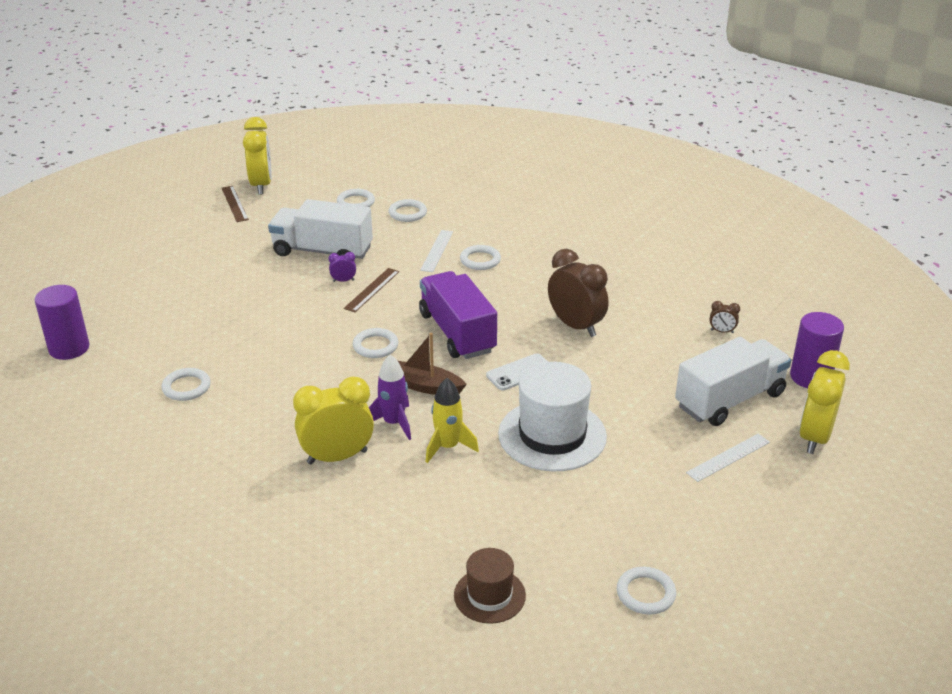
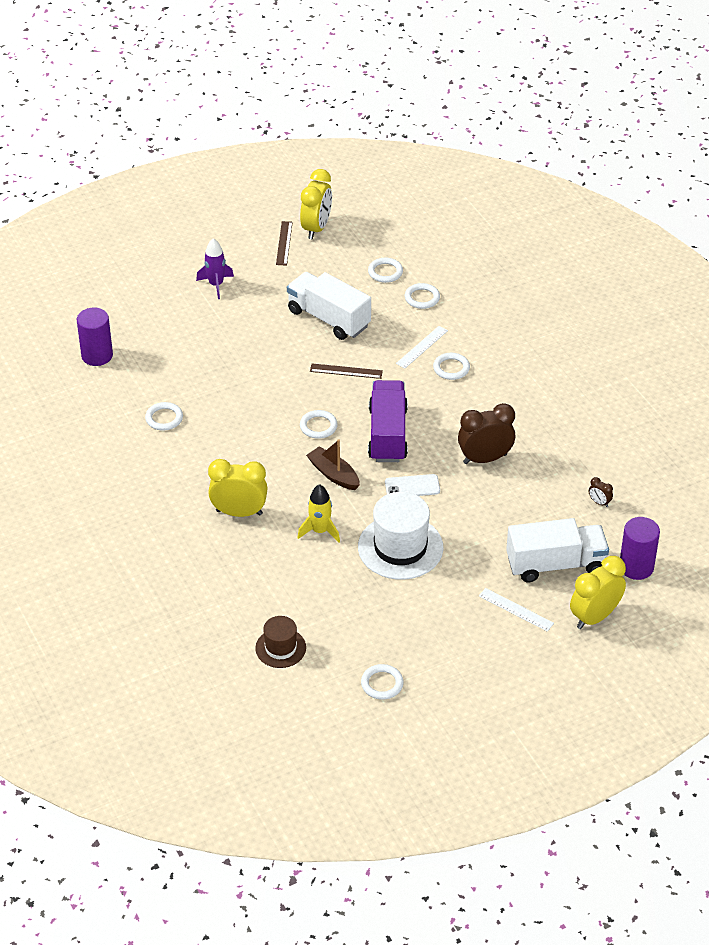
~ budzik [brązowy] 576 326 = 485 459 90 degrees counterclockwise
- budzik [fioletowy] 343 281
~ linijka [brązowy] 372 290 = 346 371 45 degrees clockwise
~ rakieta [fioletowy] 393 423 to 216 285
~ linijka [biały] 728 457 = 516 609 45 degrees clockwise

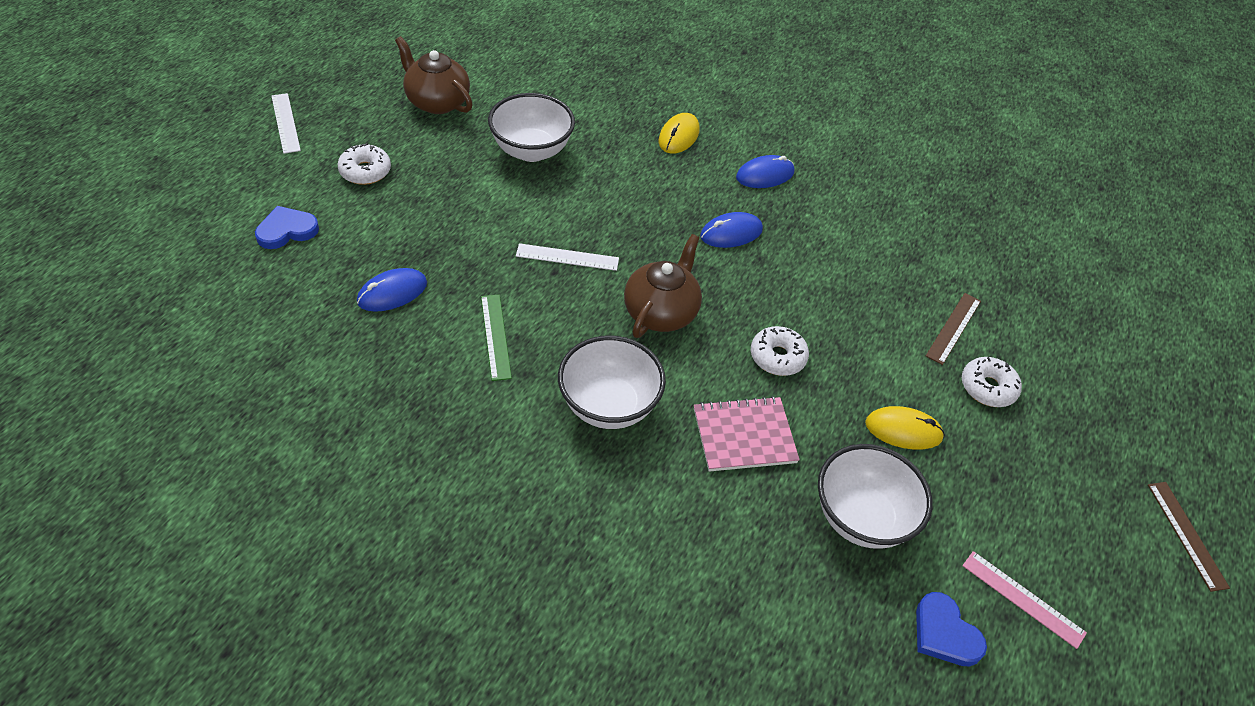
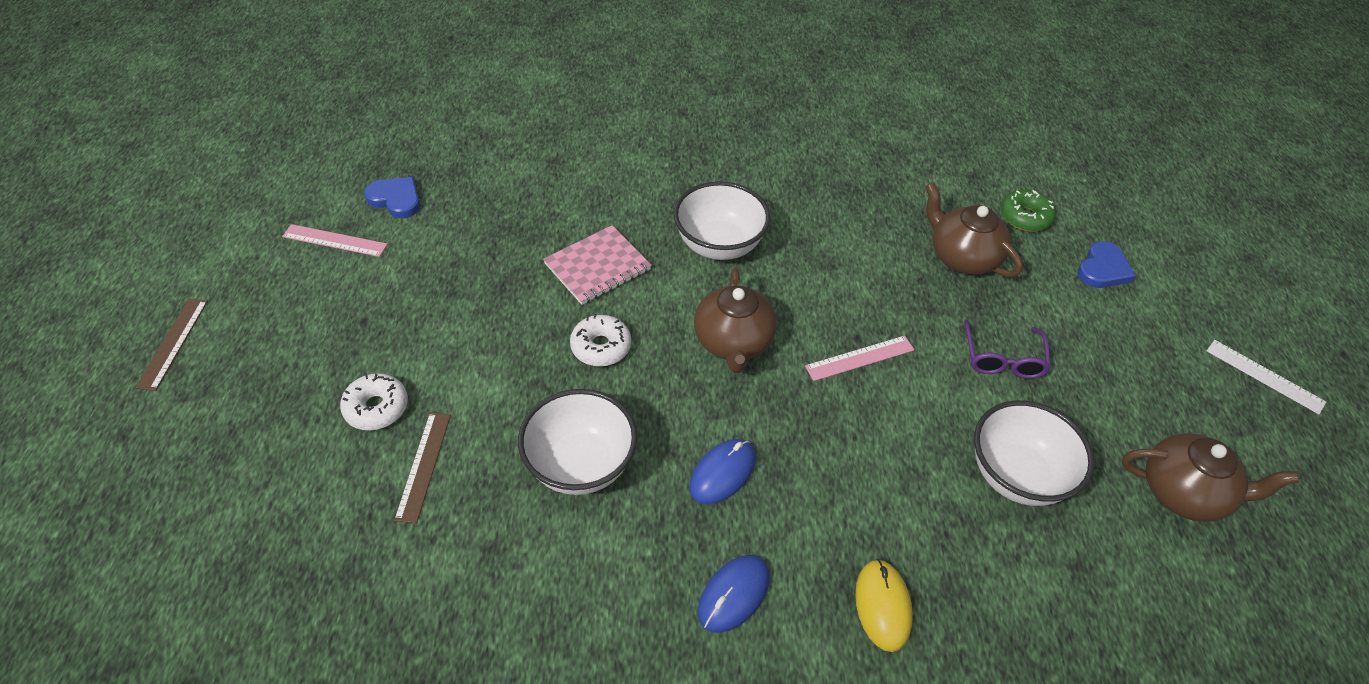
- donut [biały] 365 171
~ linijka [biały] 567 257 to linijka [różowy] 859 358
~ myszka [niebieski] 392 292 to imbryk [brązowy] 962 257
- linijka [zielony] 495 336
- myszka [żółty] 903 430
~ miska [biały] 861 518 to 580 465
~ linijka [brązowy] 1186 535 = 173 343 45 degrees clockwise
+ donut [zielony] 1025 217
+ okulary [fioletowy] 1003 359

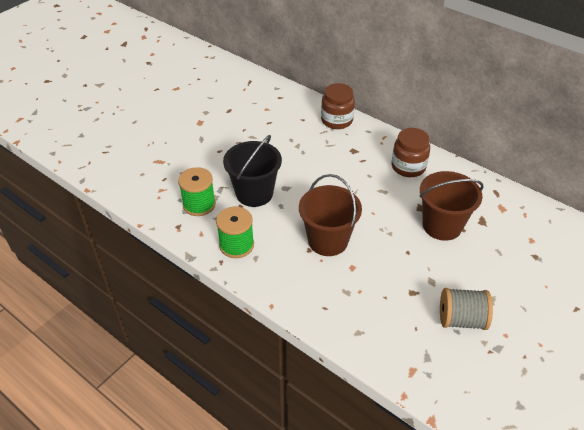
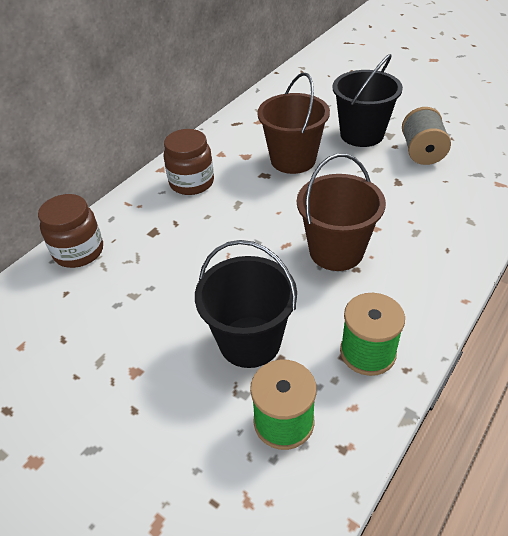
+ wiadro [czarny] 362 134

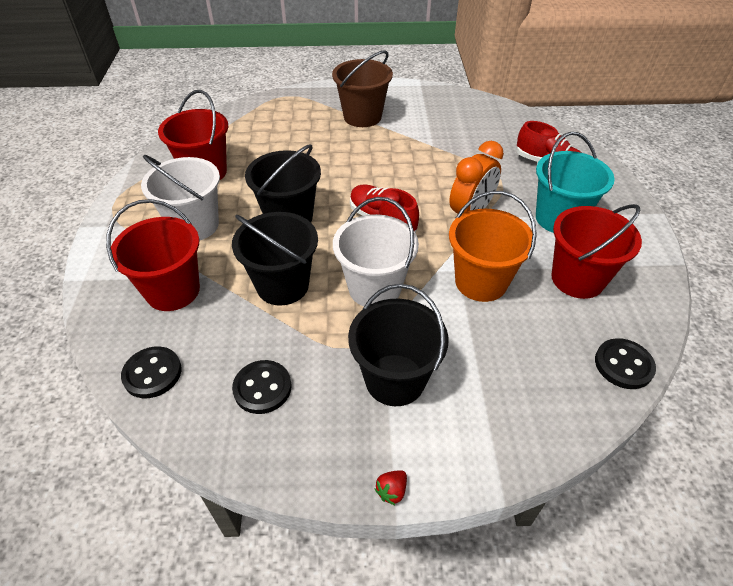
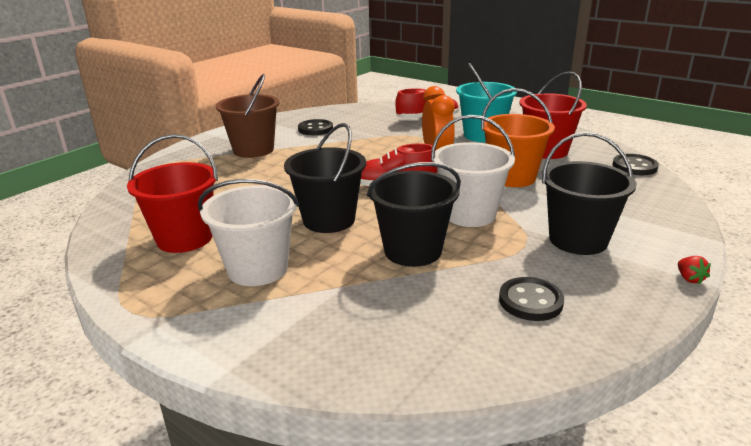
- wiadro [czerwony] 173 291
~ guzik [czarny] 152 373 to 315 129

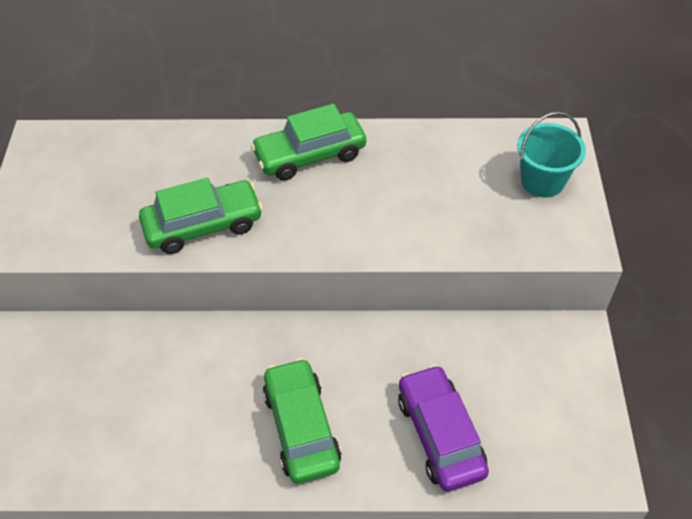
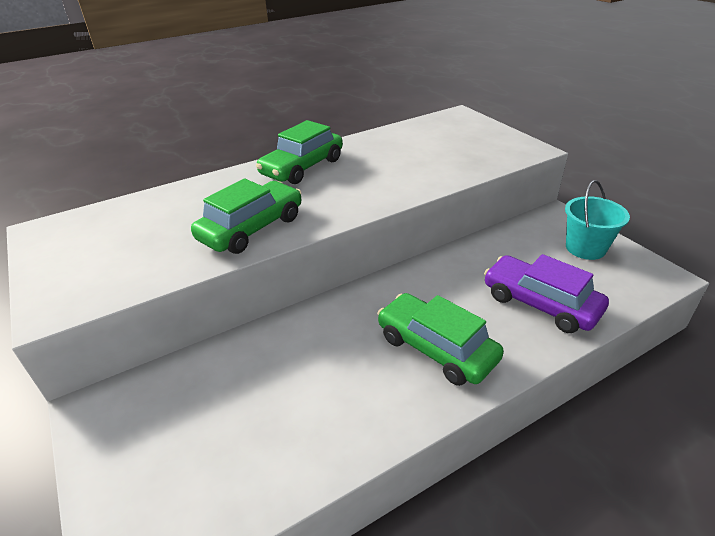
~ wiadro [turkusowy] 542 181 to 585 248

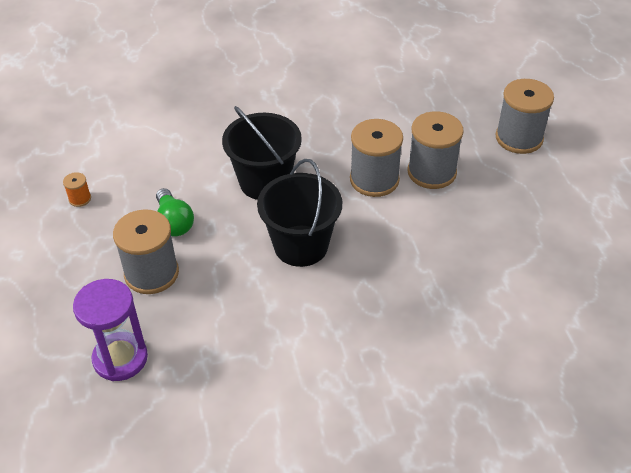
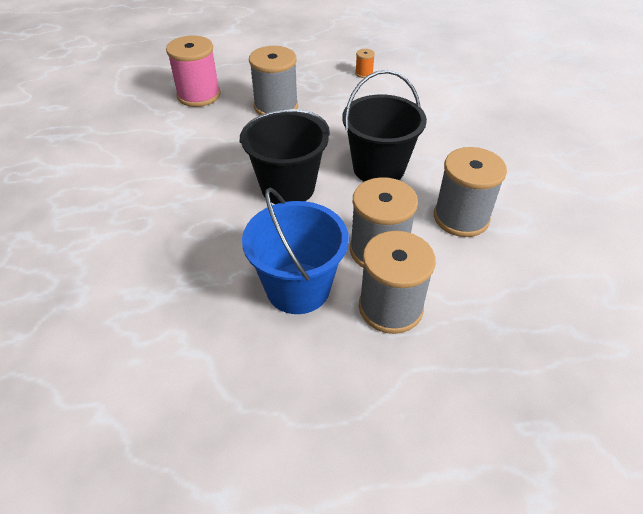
~ szpulka [szary] 519 138 to 461 217
- żarówka [zielony] 174 222
~ klepsydra [fioletowy] 120 358 to szpulka [różowy] 199 95
+ wiadro [niebieski] 298 288

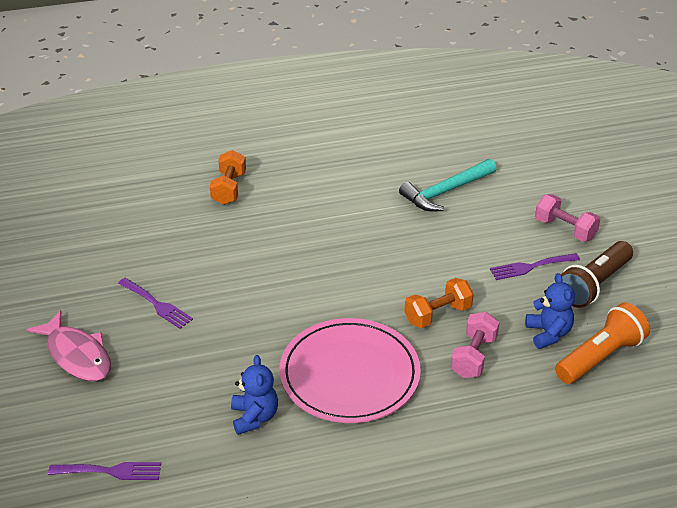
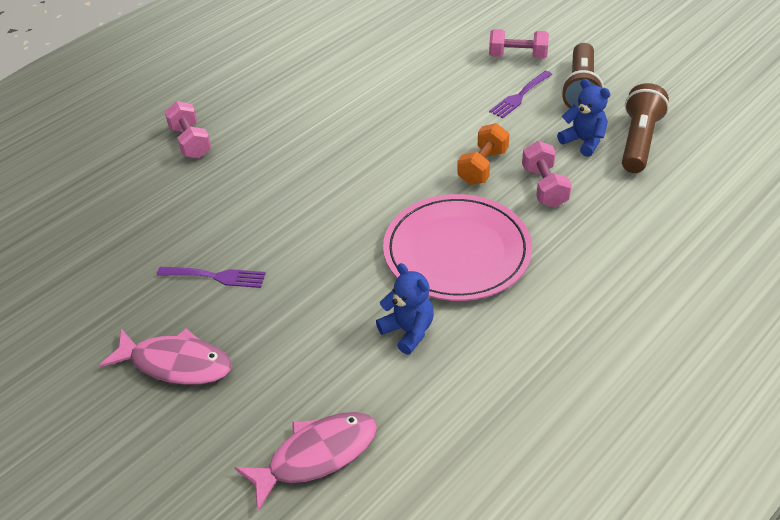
~ hantel [pomarańczowy] 229 188 to hantel [różowy] 191 142
- młotek [turkusowy] 446 192
~ latarka [pomarańczowy] 600 357 to latarka [brązowy] 638 141
~ widelec [fioletowy] 110 471 to ryba [różowy] 316 455

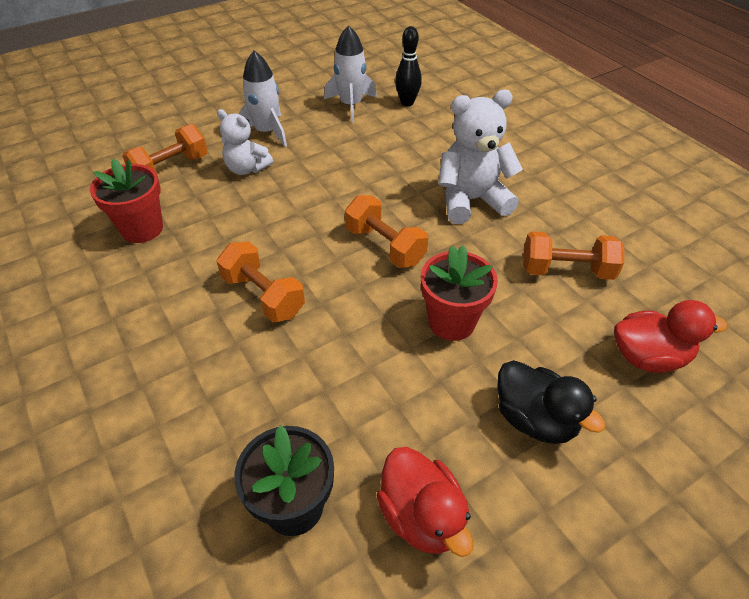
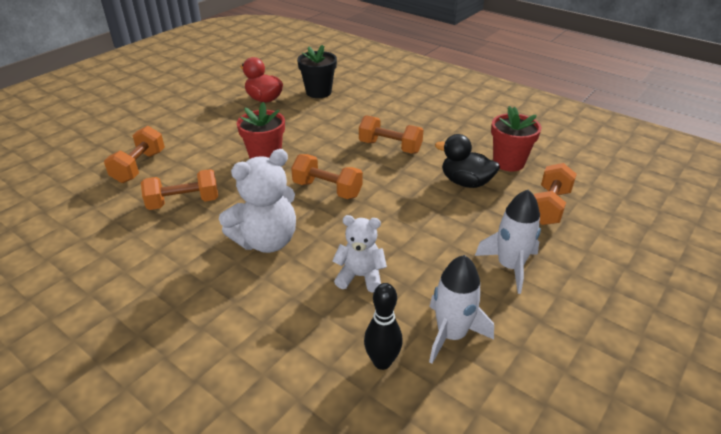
~ miś [biały] 247 168 to 360 276
~ kaczka [czerwony] 648 357 to hantel [pomarańczowy] 139 167
~ kaczka [czarny] 535 419 to 465 182

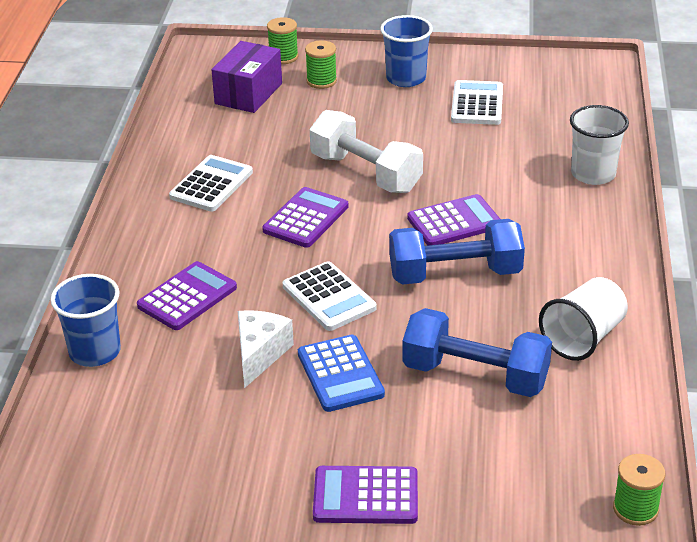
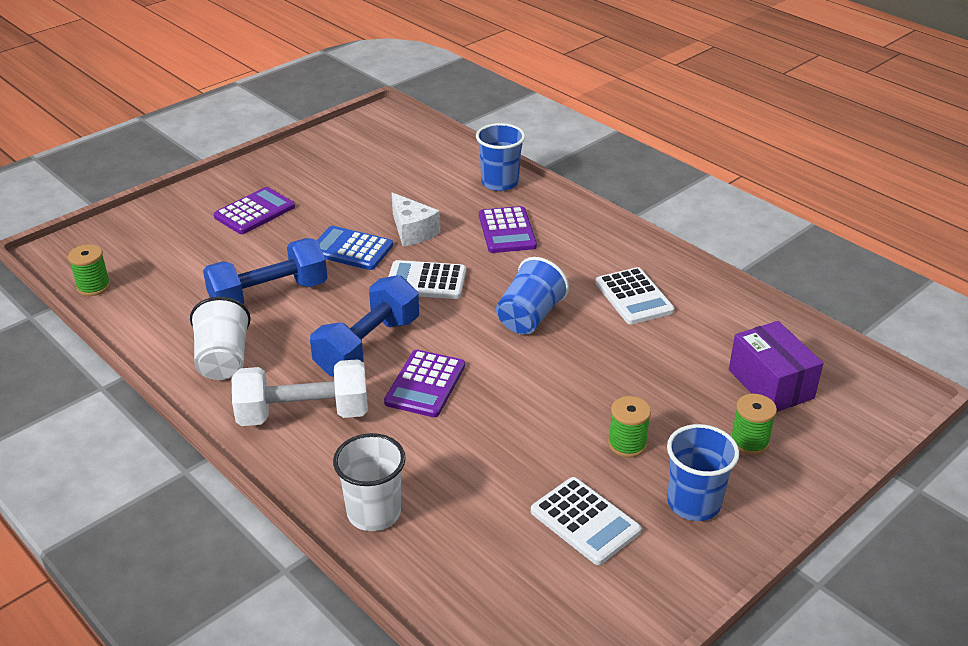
~ szpulka [zielony] 283 57 to 627 444
~ hantel [biały] 366 173 to 303 414
~ kalkulator [fioletowy] 305 218 to szklanka [niebieski] 529 317

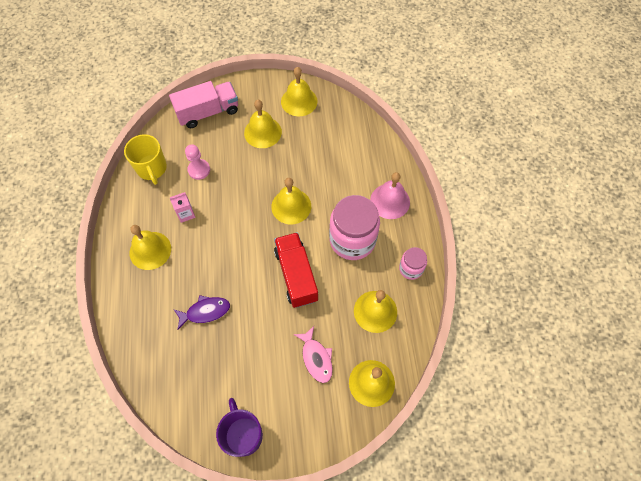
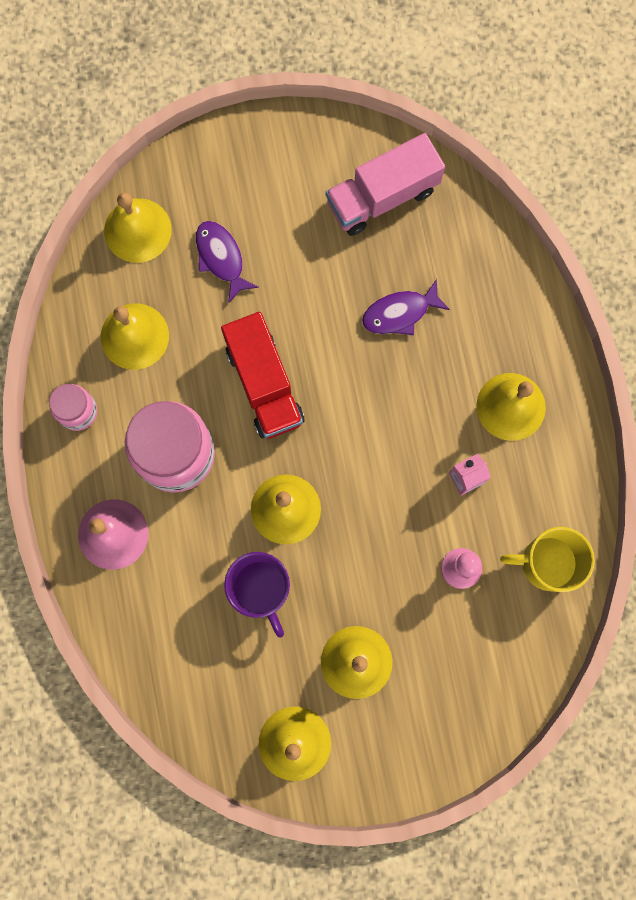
~ ciężarówka [różowy] 208 112 to 382 196
~ kubek [żółty] 152 169 = 546 563 60 degrees counterclockwise
~ ryba [różowy] 316 358 to ryba [fioletowy] 221 258
~ kubek [fioletowy] 243 434 to 261 589

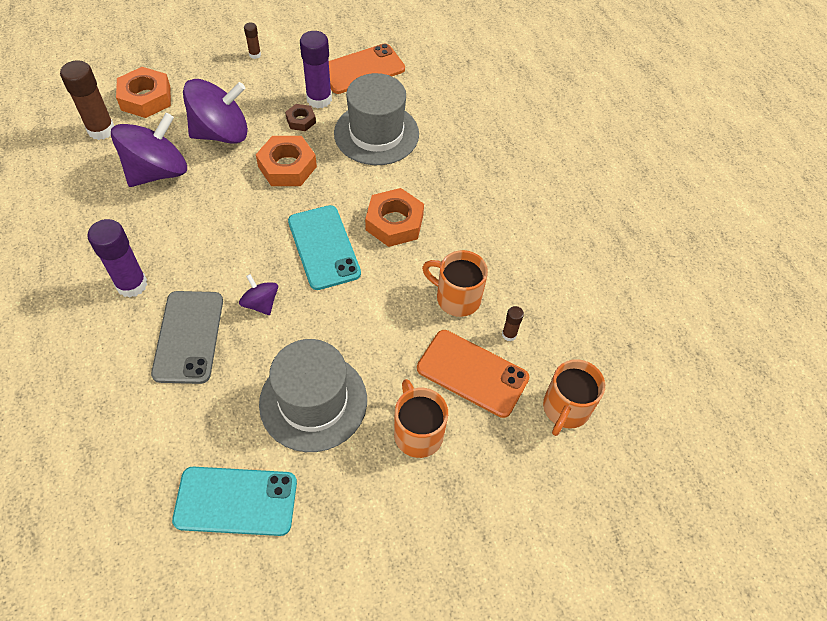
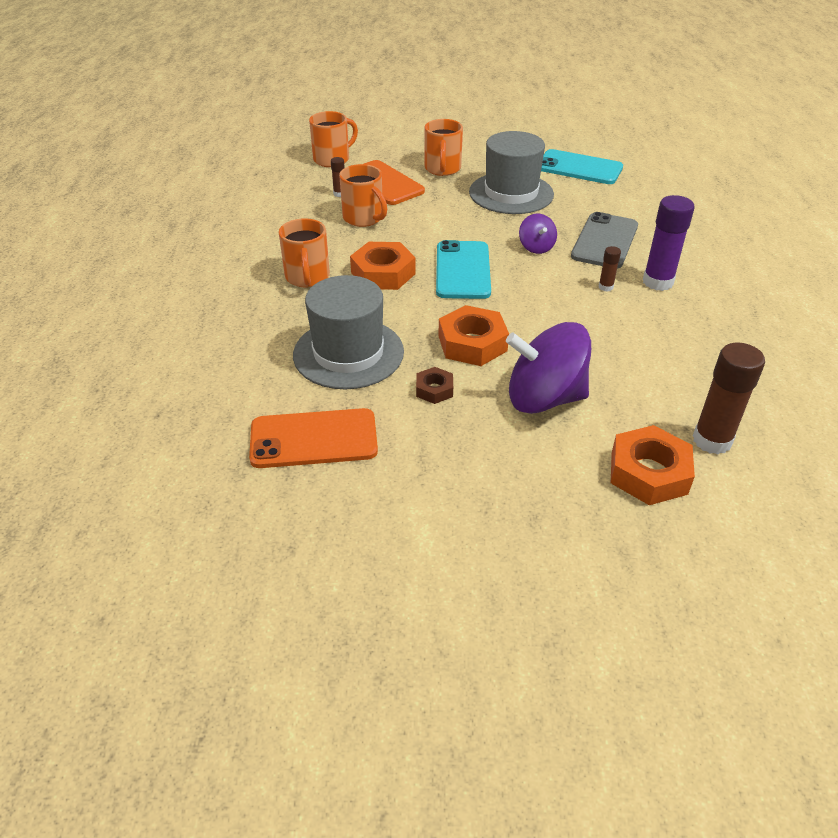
~ klej w sztyfcie [brązowy] 255 54 to 605 287
- klej w sztyfcie [fioletowy] 319 99
- bączek [fioletowy] 157 172
+ kubek [pomarańczowy] 307 277

